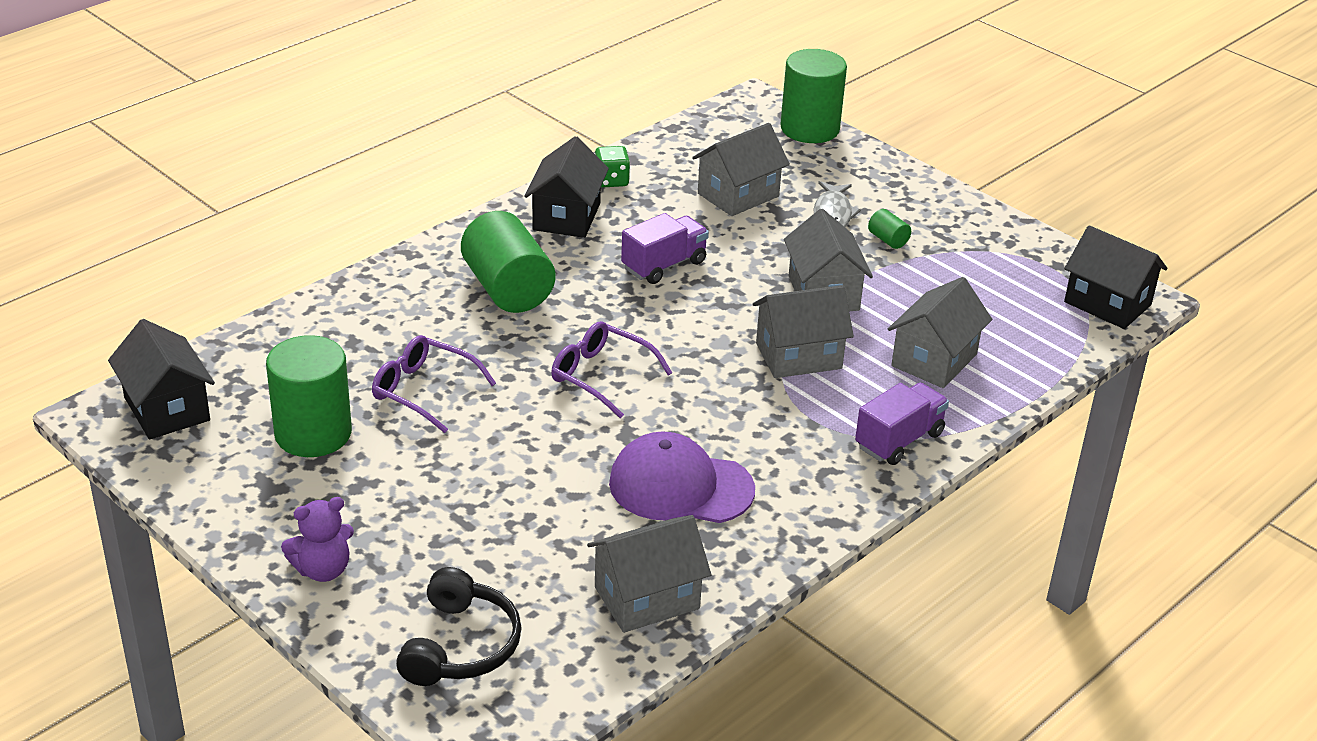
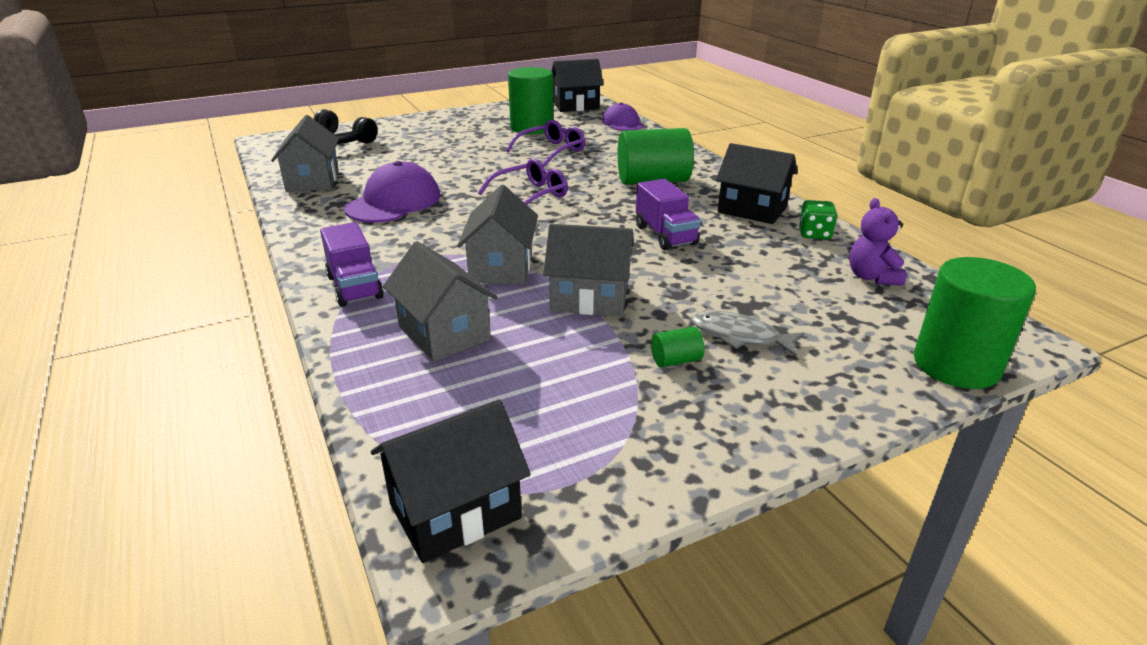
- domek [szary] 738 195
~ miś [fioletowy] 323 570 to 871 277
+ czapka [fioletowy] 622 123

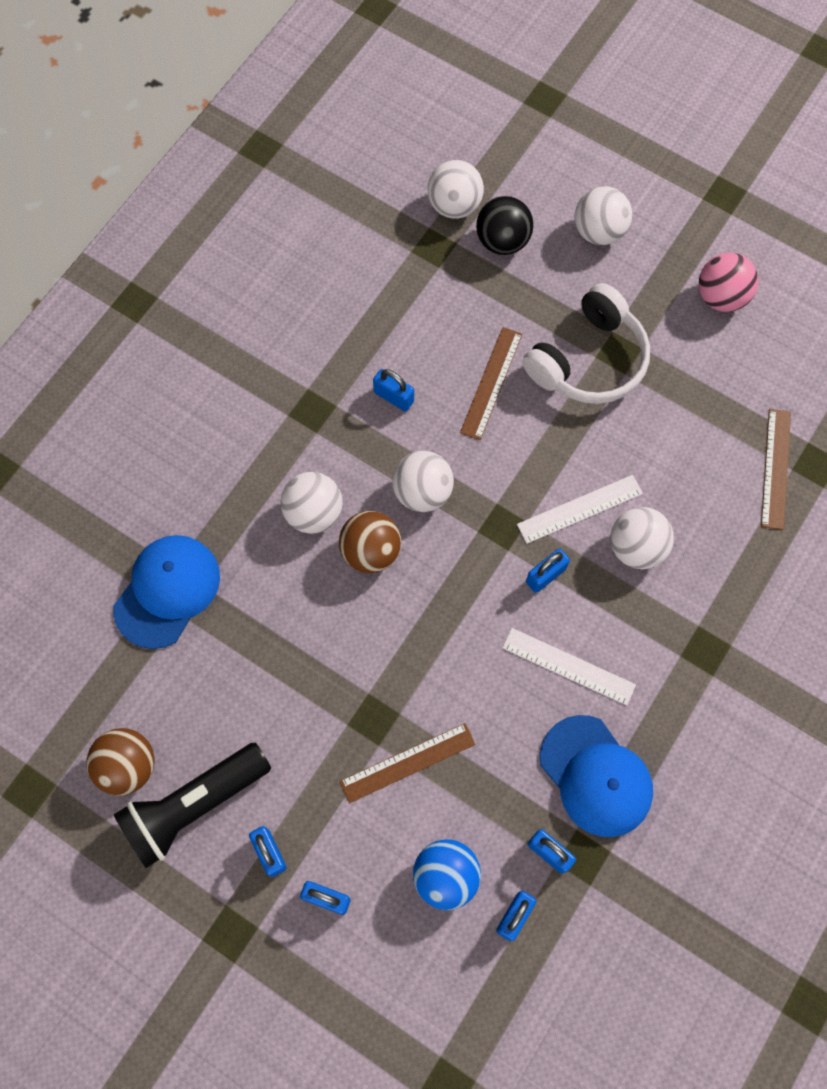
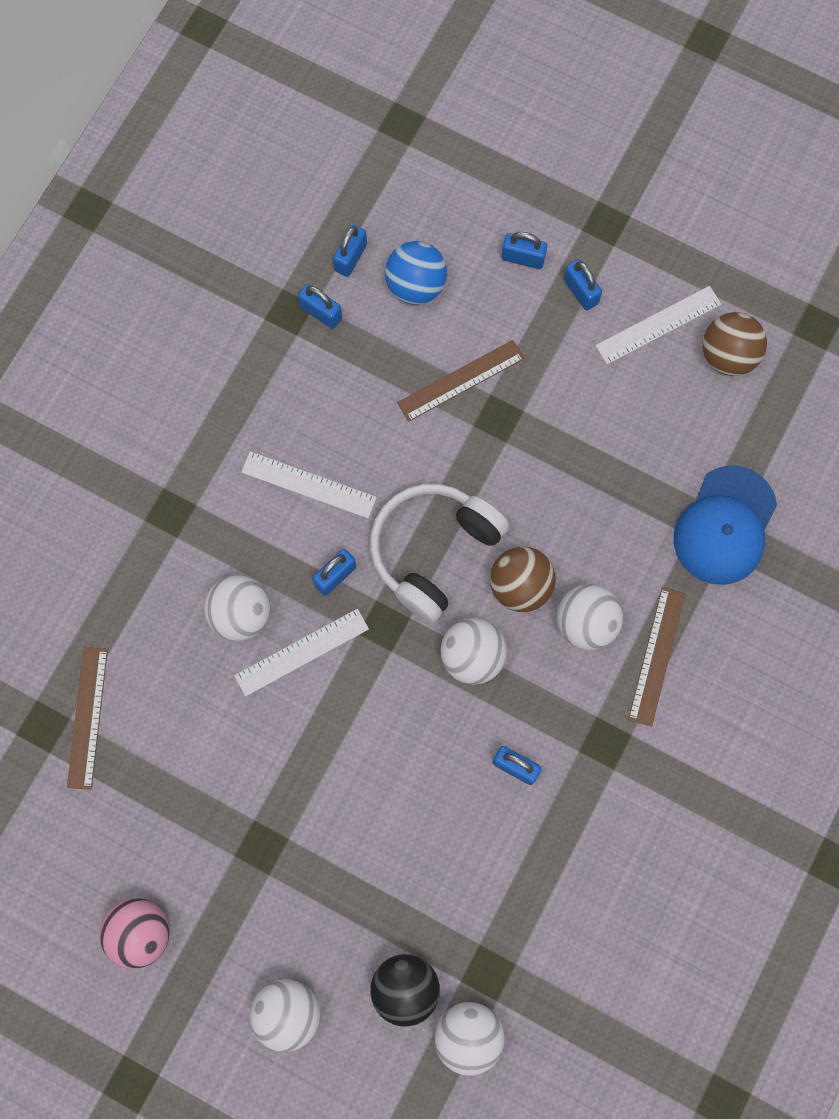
~ słuchawki [biały] 589 360 to 433 551
~ linijka [brązowy] 491 383 to 656 656
- czapka [niebieski] 596 776
~ latarka [czarny] 194 806 to linijka [biały] 658 325

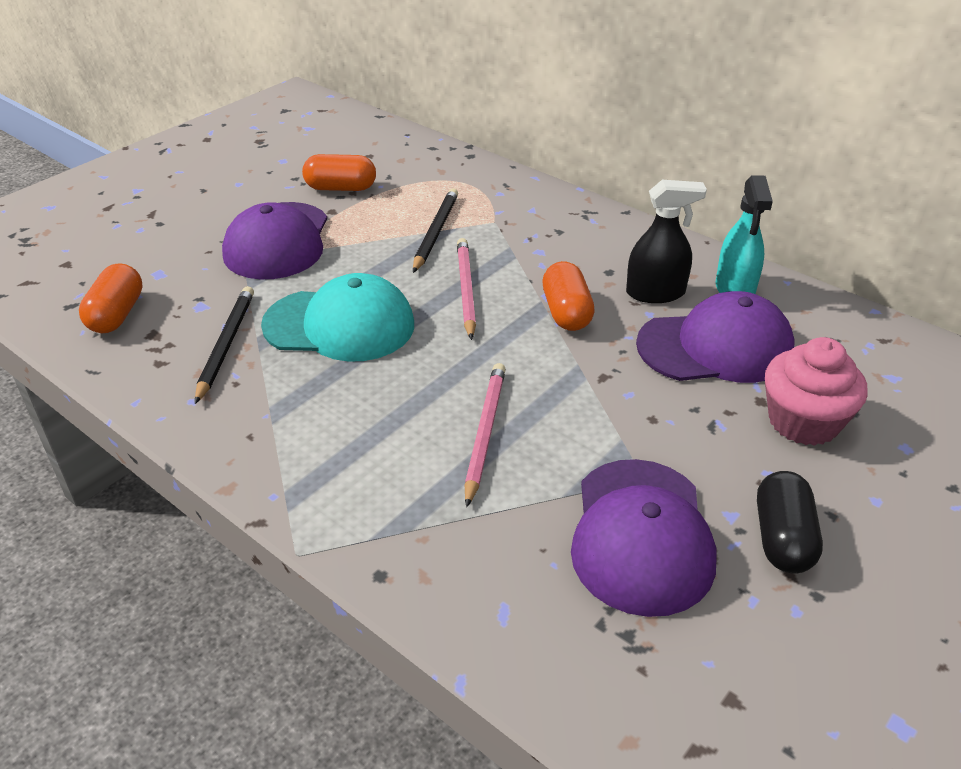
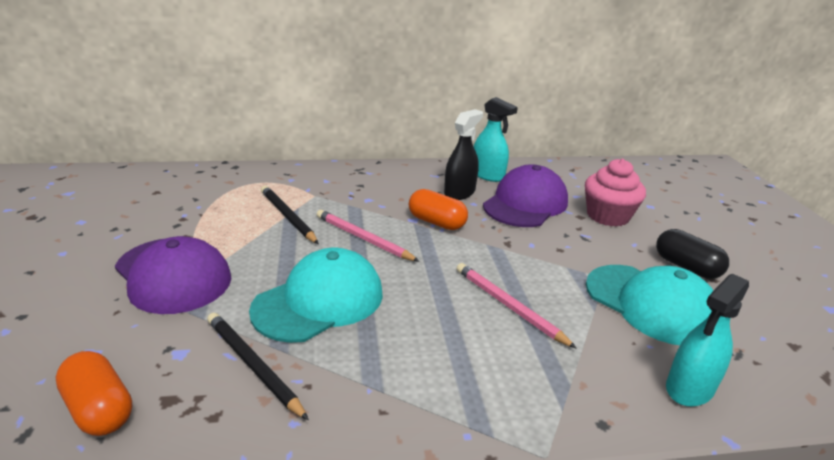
- kapsułka [pomarańczowy] 341 188
~ czapka [fioletowy] 641 536 to czapka [turkusowy] 651 304
+ spryskiwacz [turkusowy] 689 388

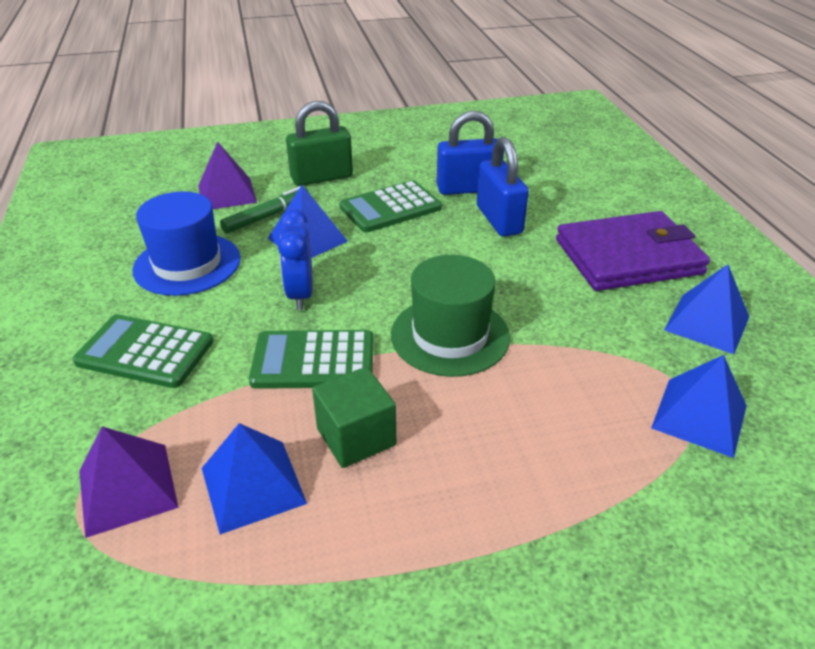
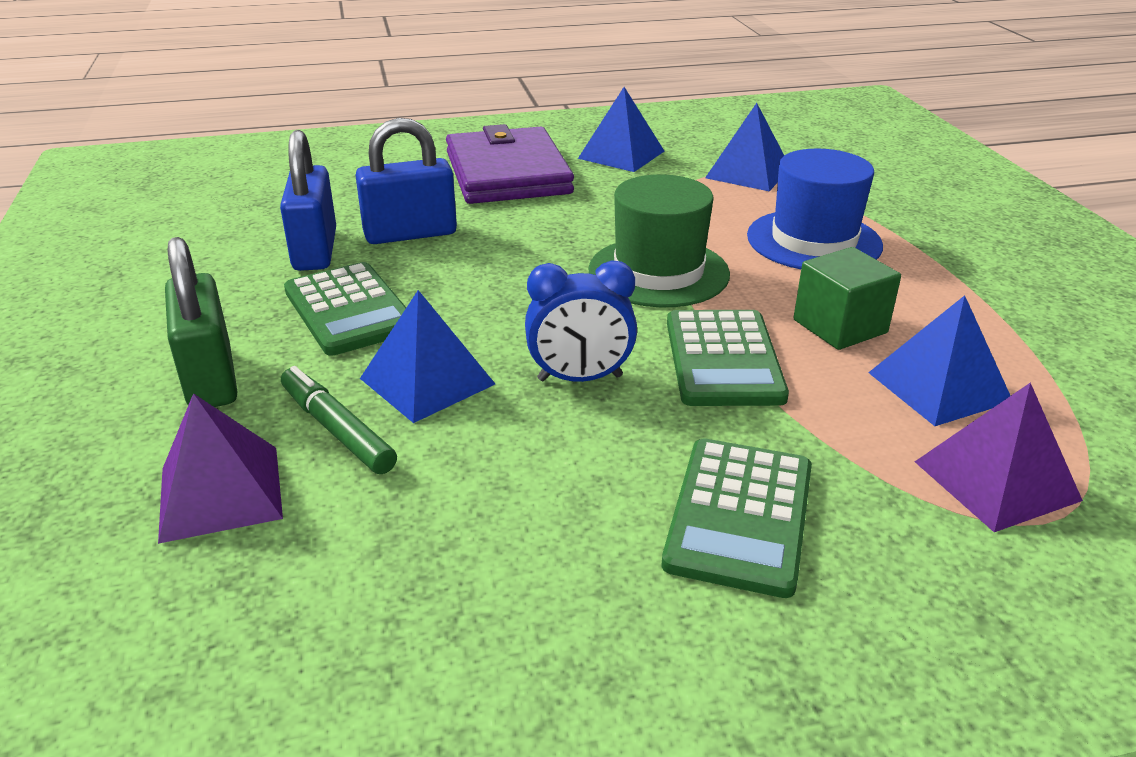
~ kapelusz [niebieski] 187 264 to 814 241

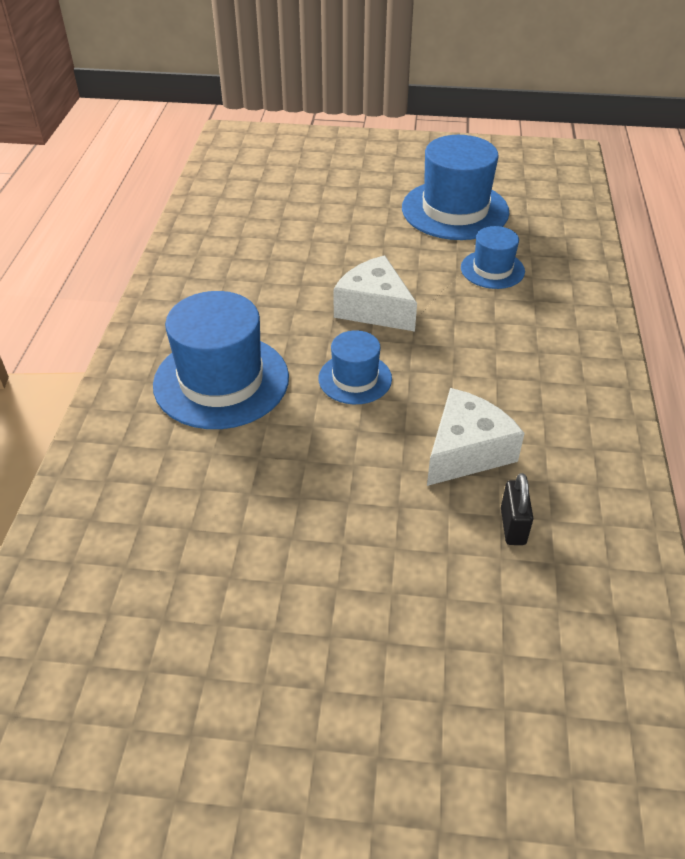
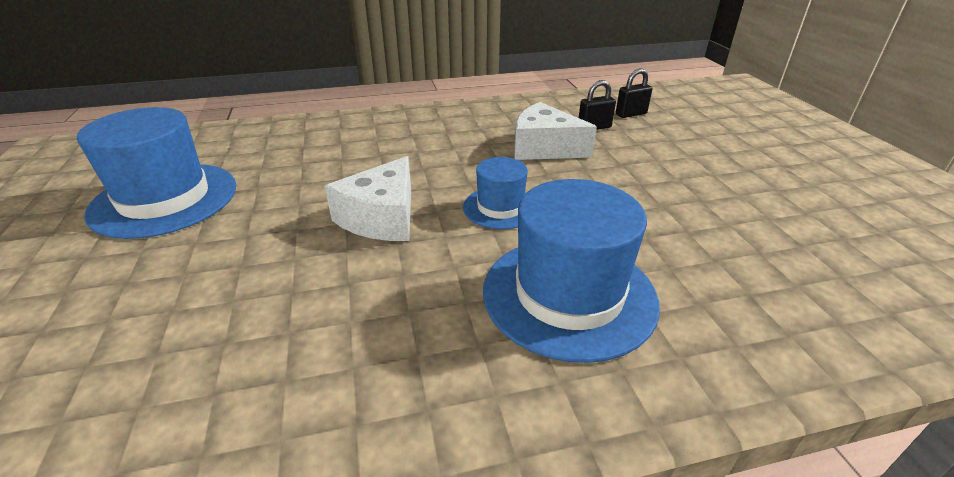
- kapelusz [niebieski] 492 269
+ kłódka [czarny] 631 114

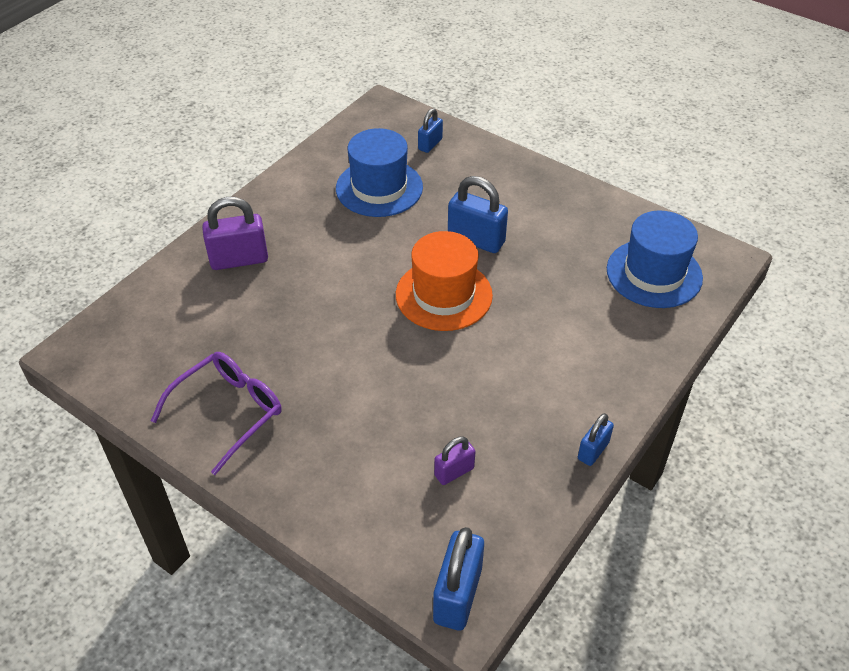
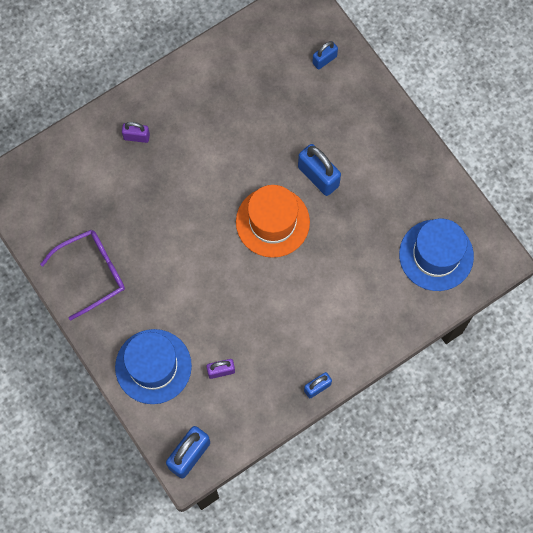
~ kapelusz [niebieski] 379 188 to 153 366
~ kłódka [fioletowy] 239 259 = 136 137 x0.58

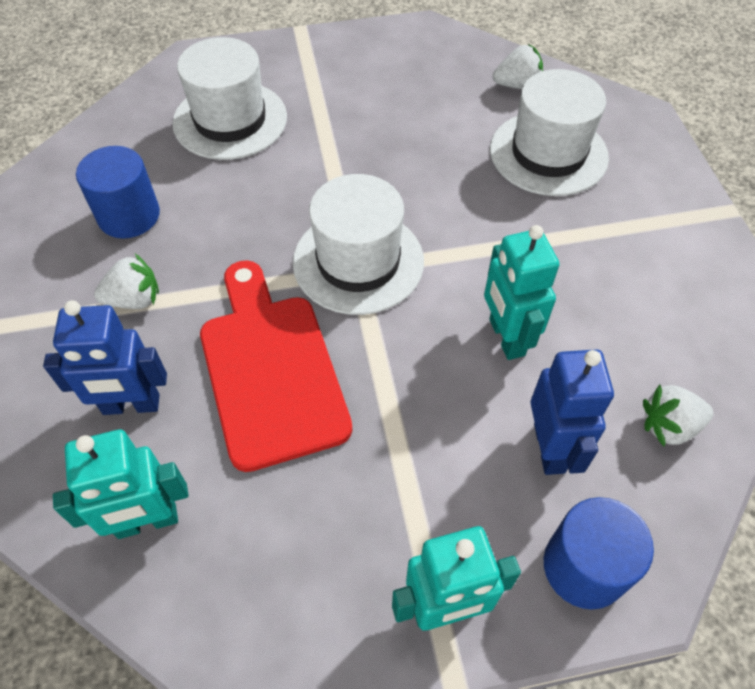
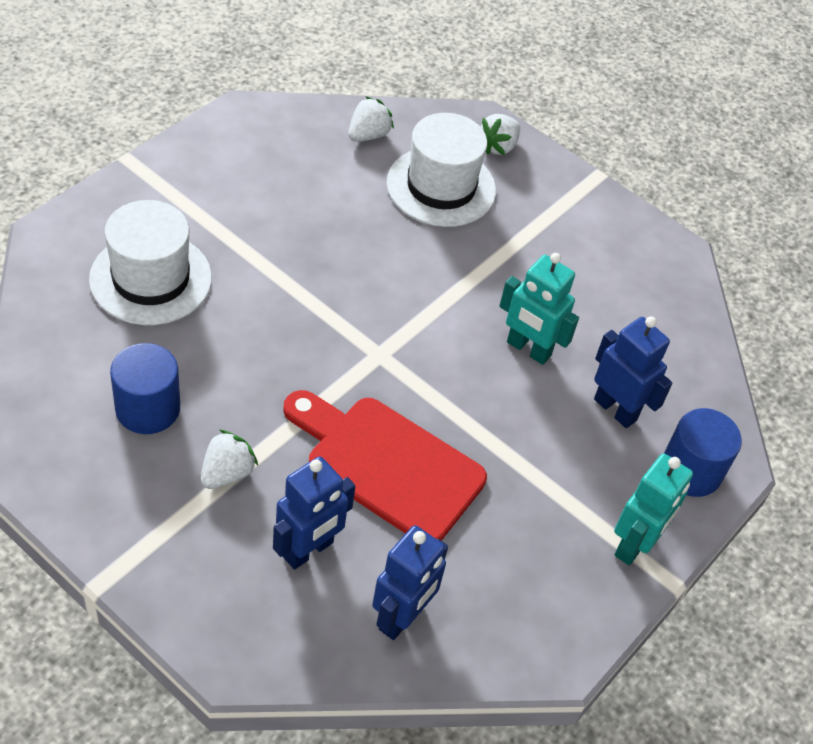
- kapelusz [biały] 358 261
~ truskawka [biały] 669 426 to 498 146
~ robot [turkusowy] 147 522 to robot [niebieski] 402 617

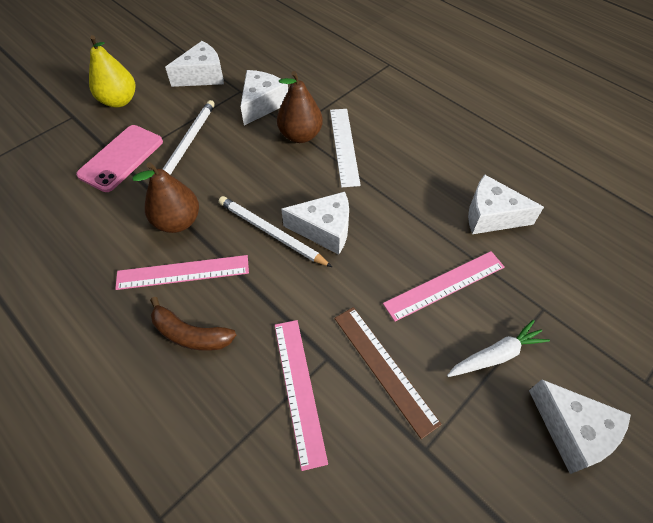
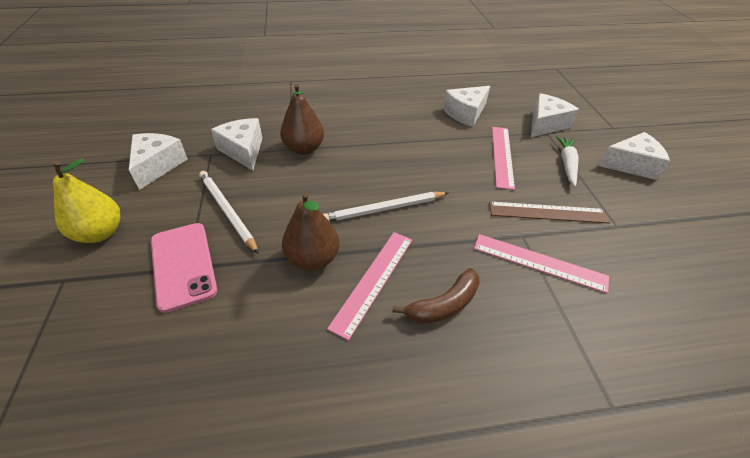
- linijka [biały] 344 146
~ ser [biały] 324 229 to 545 124

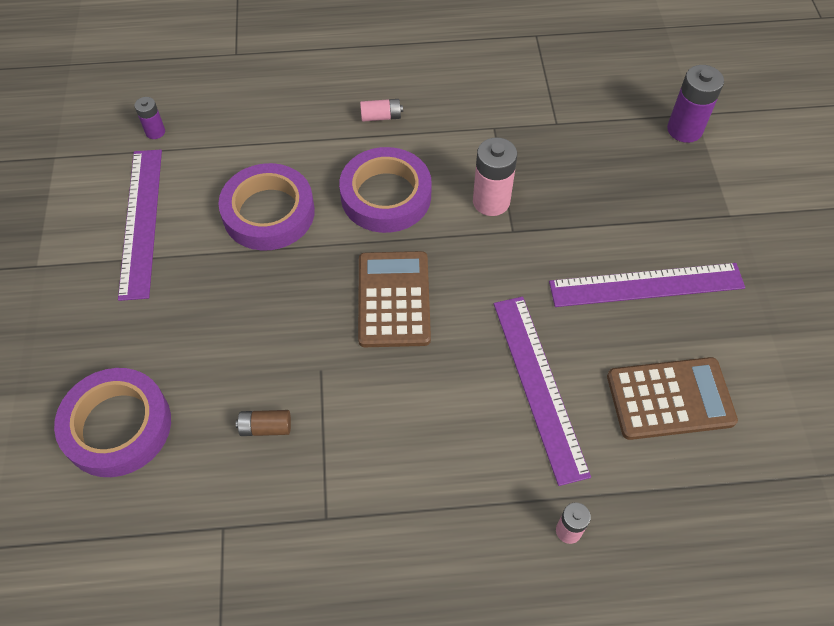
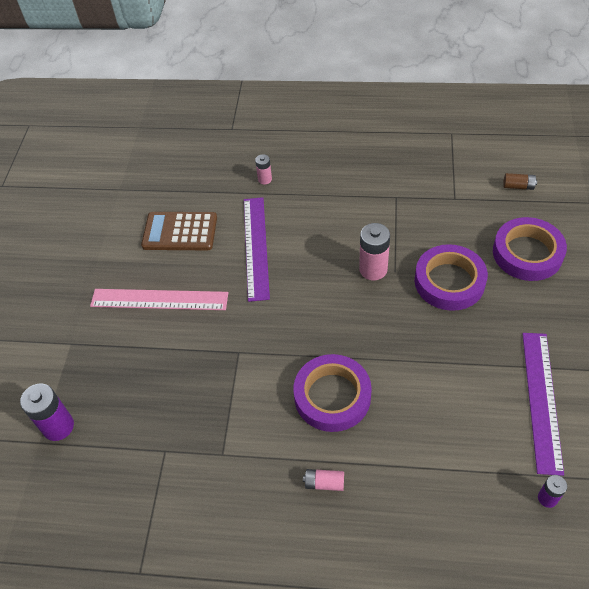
~ bateria [różowy] 491 201 to 373 269
~ taśma klejąca [fioletowy] 268 212 to 449 281
- kalkulator [brązowy] 393 299
~ linijka [fioletowy] 646 285 to linijka [różowy] 159 299
~ bateria [brązowy] 265 427 to 518 186

